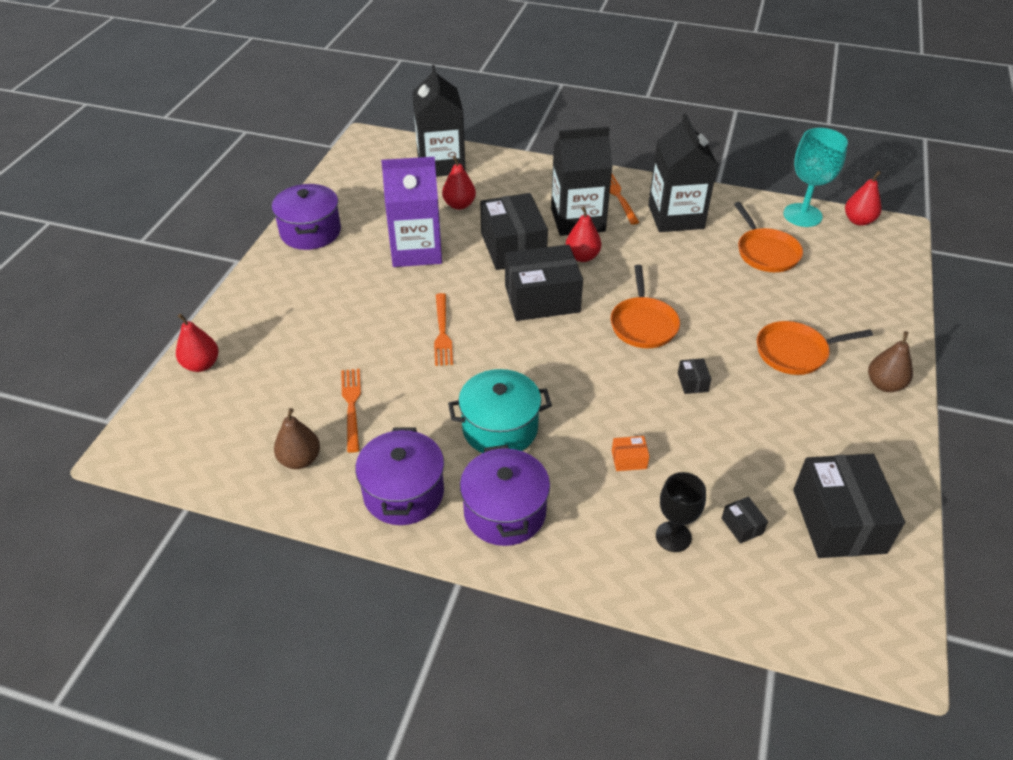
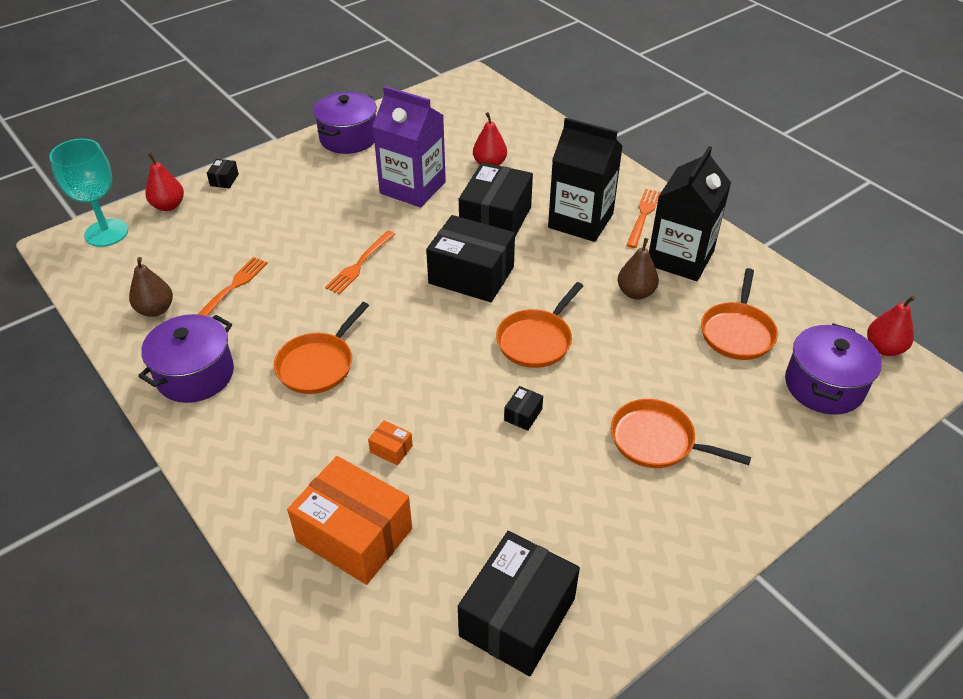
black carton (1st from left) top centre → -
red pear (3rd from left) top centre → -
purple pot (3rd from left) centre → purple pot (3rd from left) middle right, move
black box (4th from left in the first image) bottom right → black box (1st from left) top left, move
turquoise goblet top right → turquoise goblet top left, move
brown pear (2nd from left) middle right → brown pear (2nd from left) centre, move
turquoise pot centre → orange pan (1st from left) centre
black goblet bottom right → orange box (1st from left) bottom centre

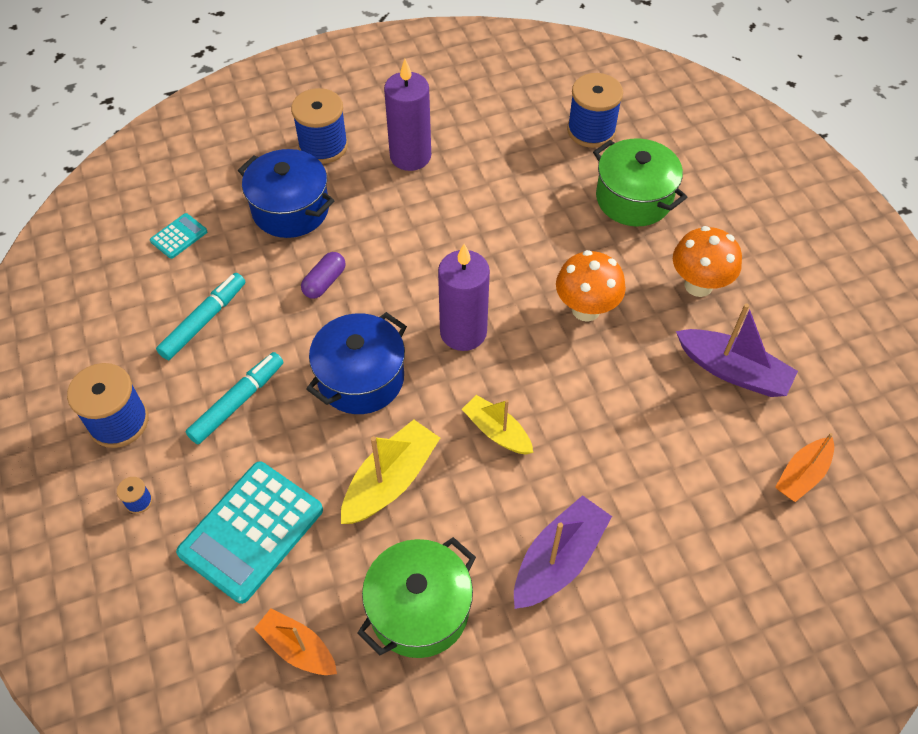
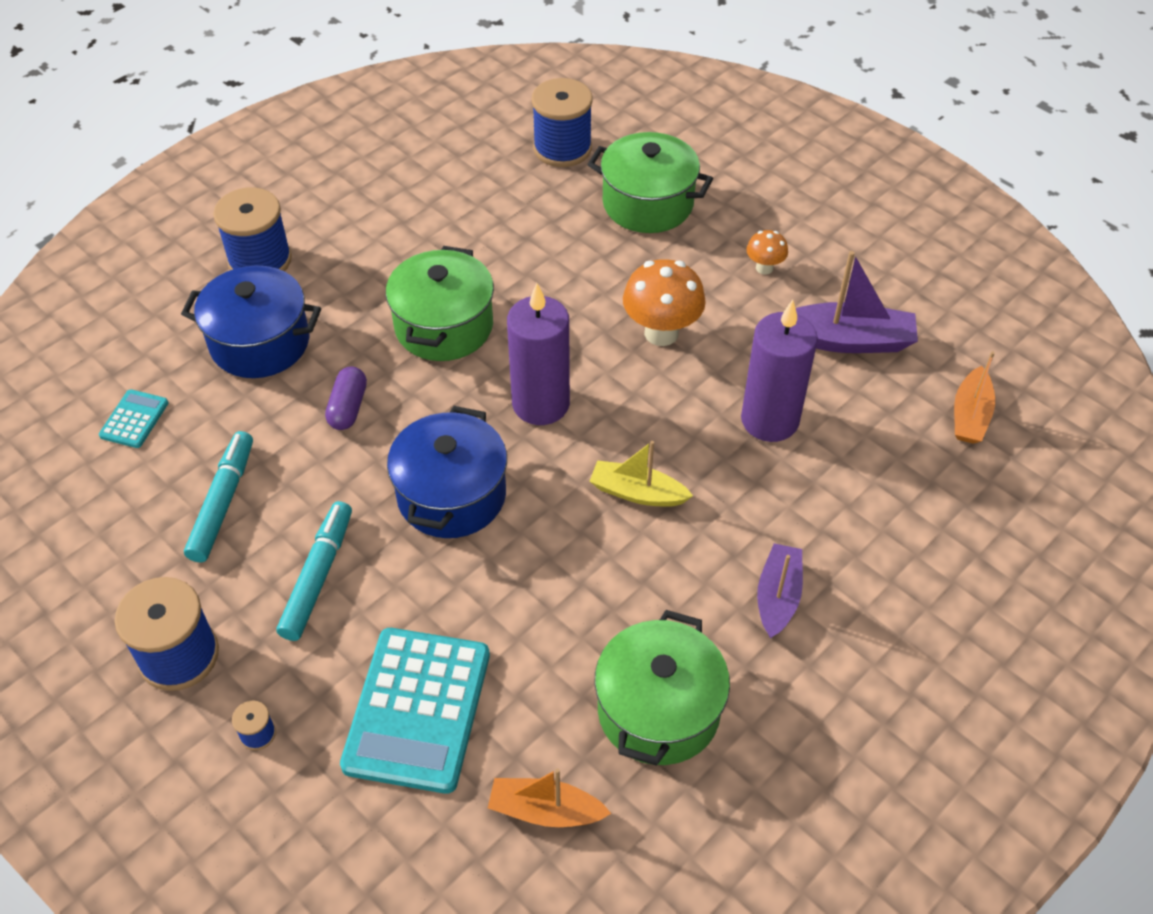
yellow boat (1st from left) centre → -
- → green pot (1st from left) top centre
purple candle (1st from left in the first image) top centre → purple candle (2nd from left) middle right, move
purple boat (1st from left) bottom centre → purple boat (1st from left) middle right, x0.67
orange mushroom (2nd from left) middle right → orange mushroom (2nd from left) top centre, x0.53

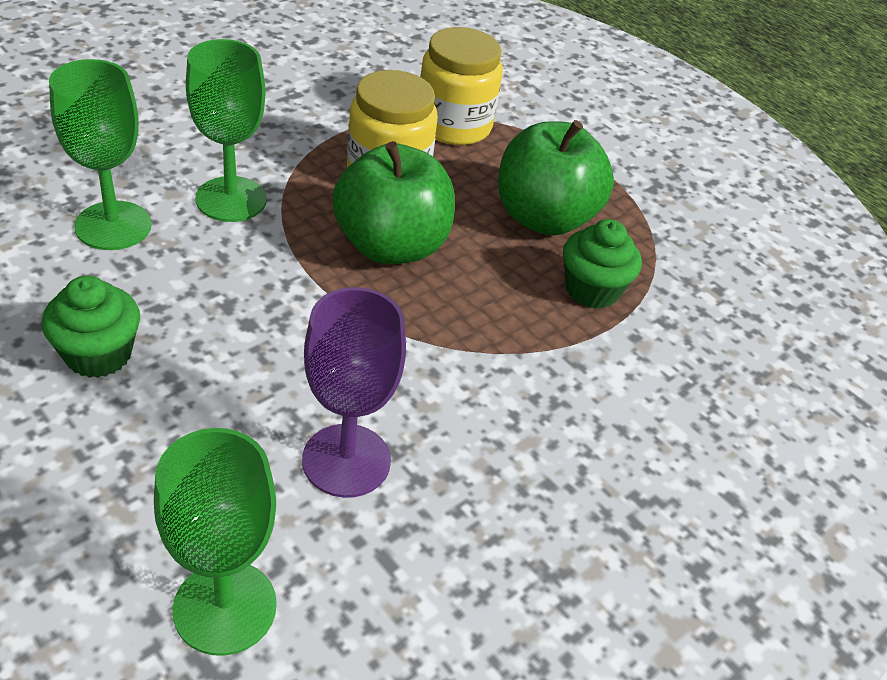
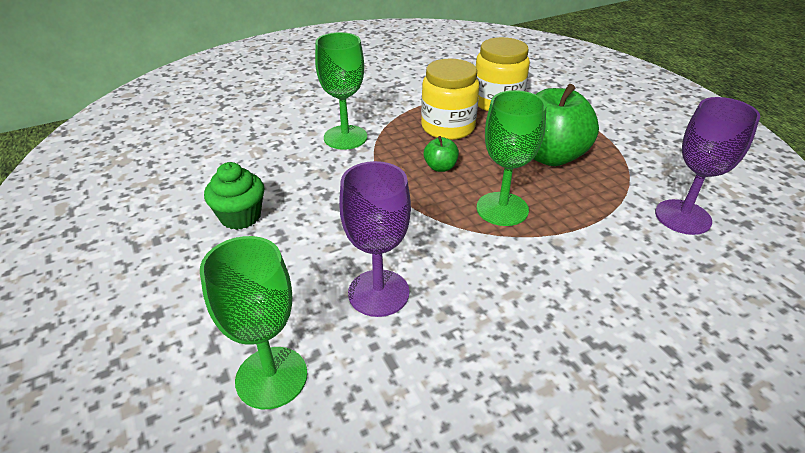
green cupcake (2nd from left) middle right → -
- → purple goblet (2nd from left) middle right
green goblet (1st from left in the first image) top left → green goblet (3rd from left) centre, move
green apple (1st from left) top centre → green apple (1st from left) centre, x0.44

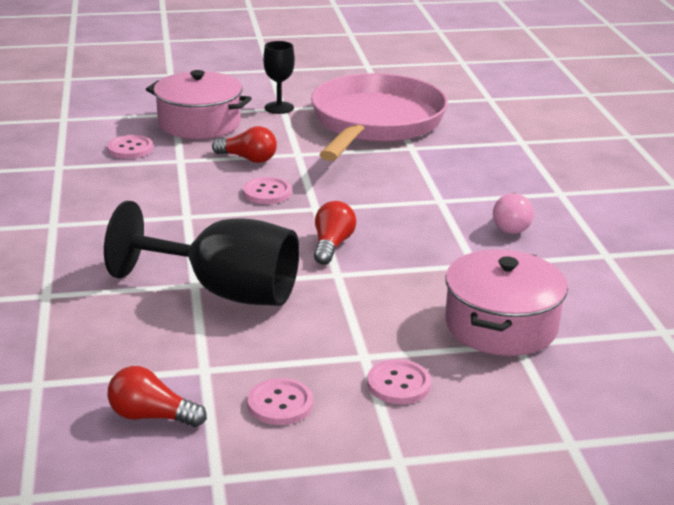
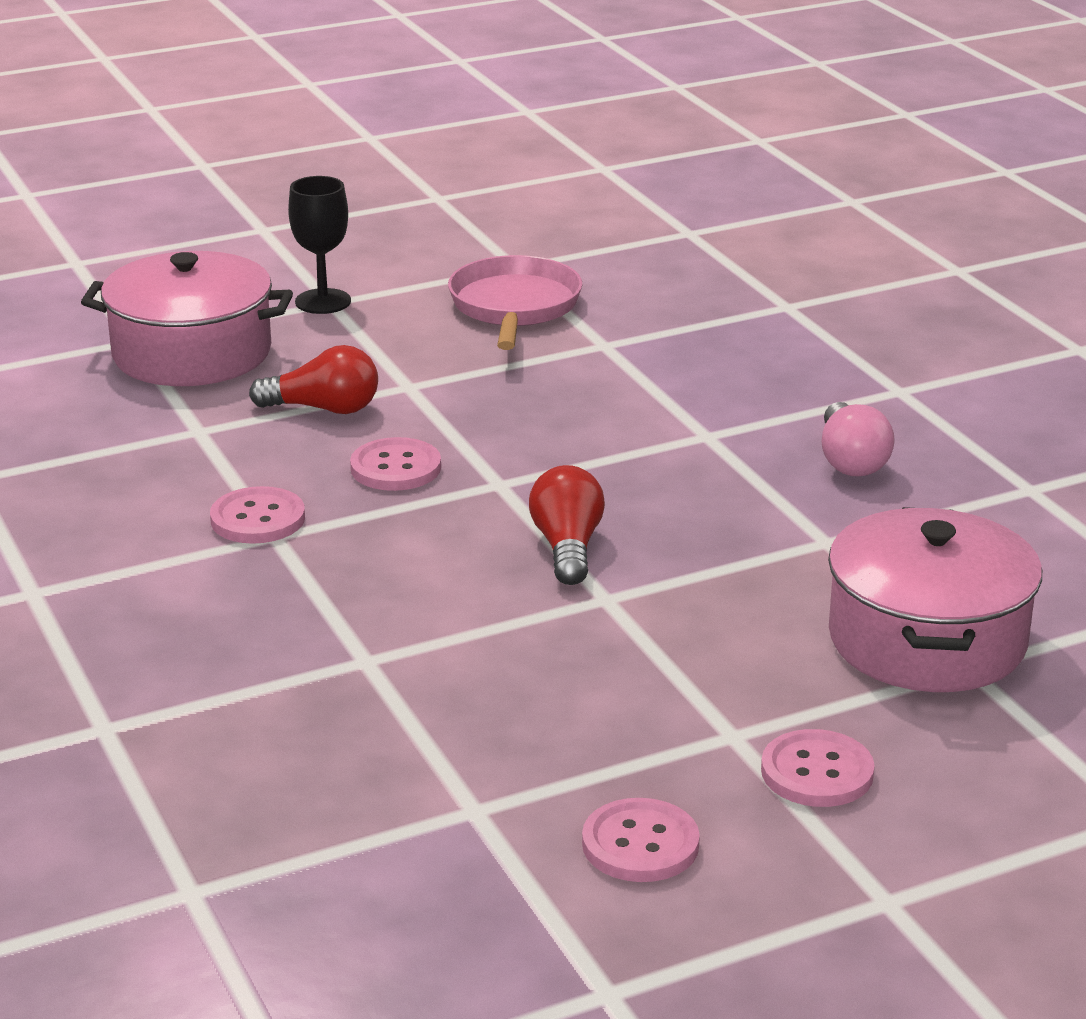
black goblet (1st from left) middle left → -
red light bulb (1st from left) bottom left → -
pink button (1st from left) top left → pink button (1st from left) middle left, move
pink pan top centre, x0.53

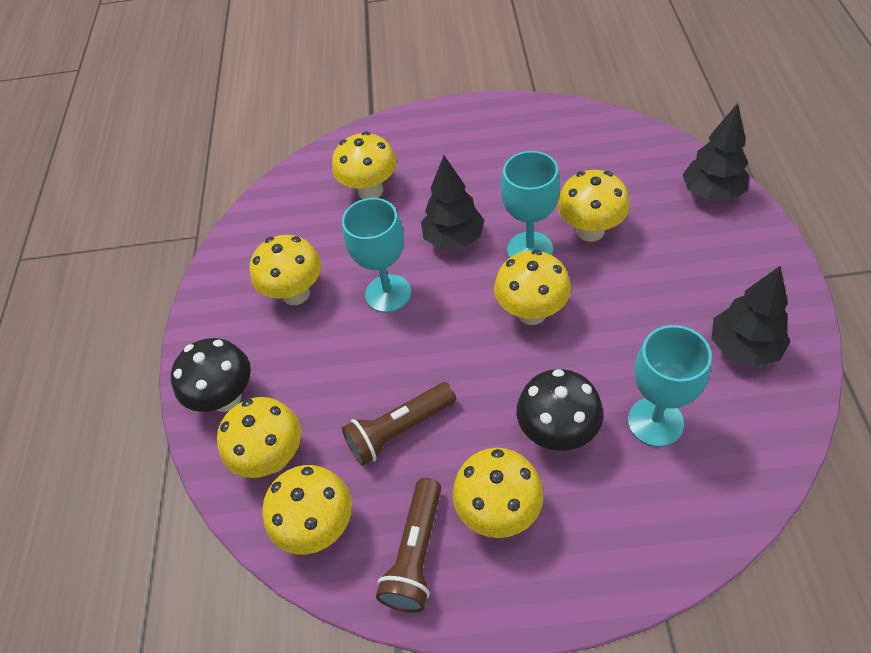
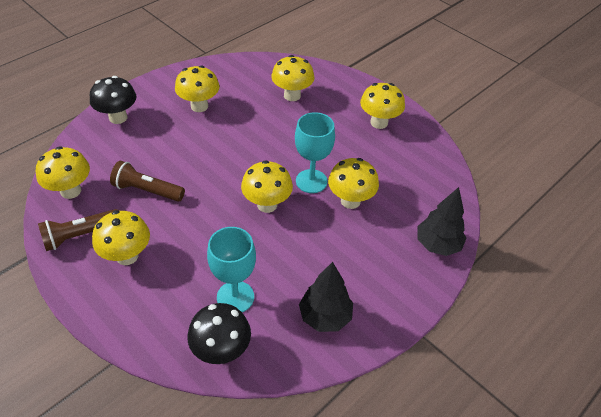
turquoise goblet (1st from left) centre → -
black tree (1st from left) top centre → -
yellow mushroom (1st from left in the first image) bottom left → yellow mushroom (7th from left) top centre, move
black mushroom (2nd from left) centre → black mushroom (2nd from left) bottom centre, move

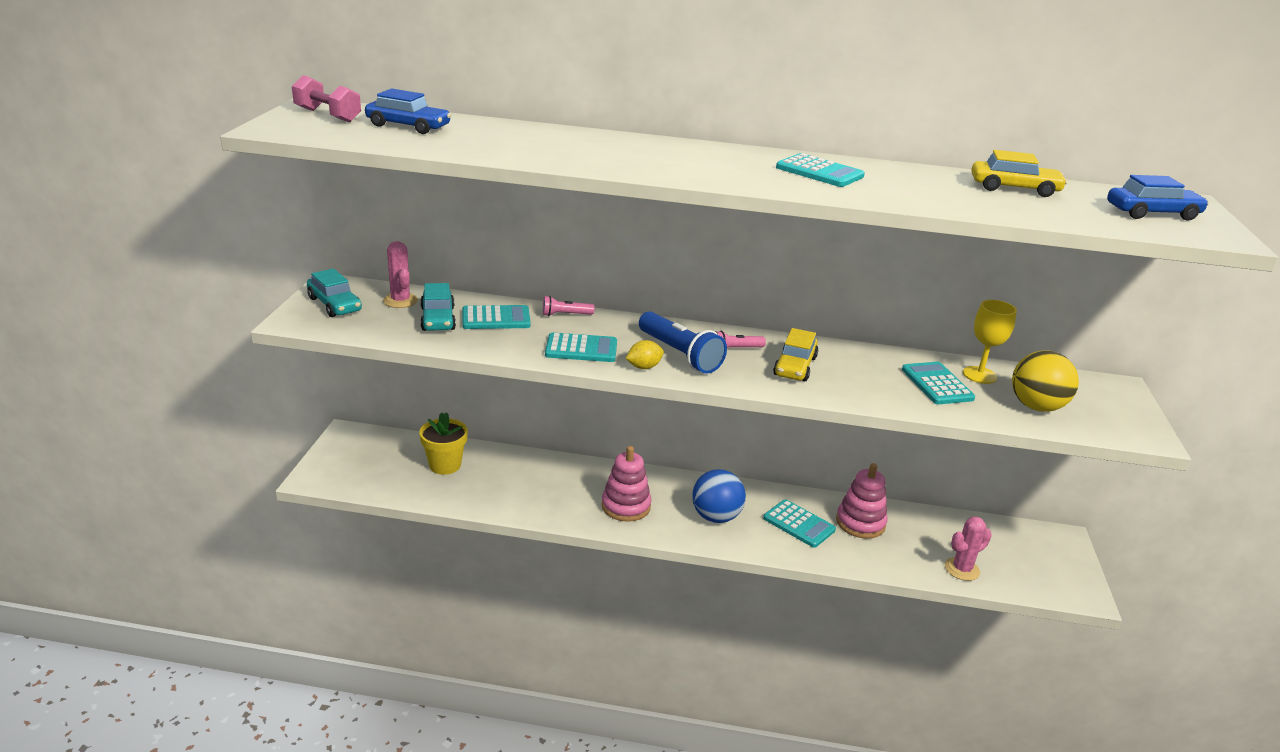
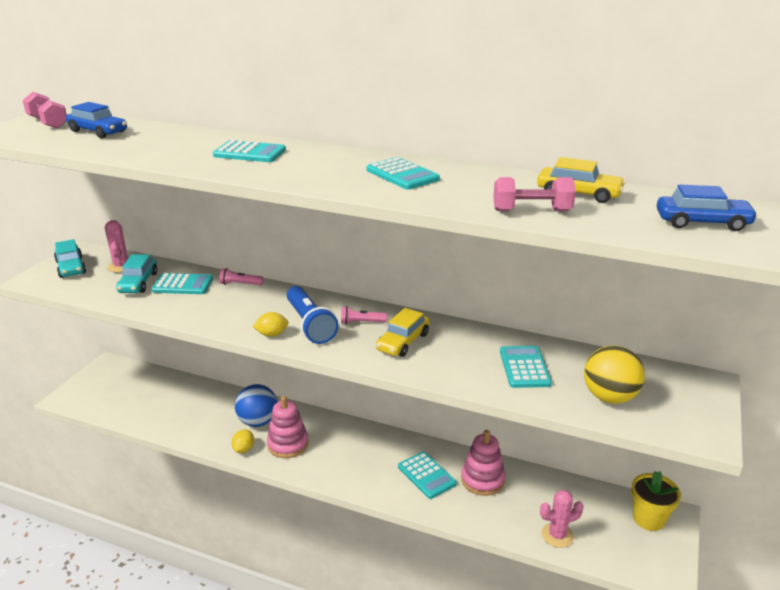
yellow goblet middle right → -
- → yellow lemon (1st from left) bottom left
- → pink dumbbell (2nd from left) top right
yellow flower pot centre → yellow flower pot bottom right, move
turquoise calculator (2nd from left) centre → turquoise calculator (2nd from left) top left, move
blue ball centre → blue ball bottom left, move

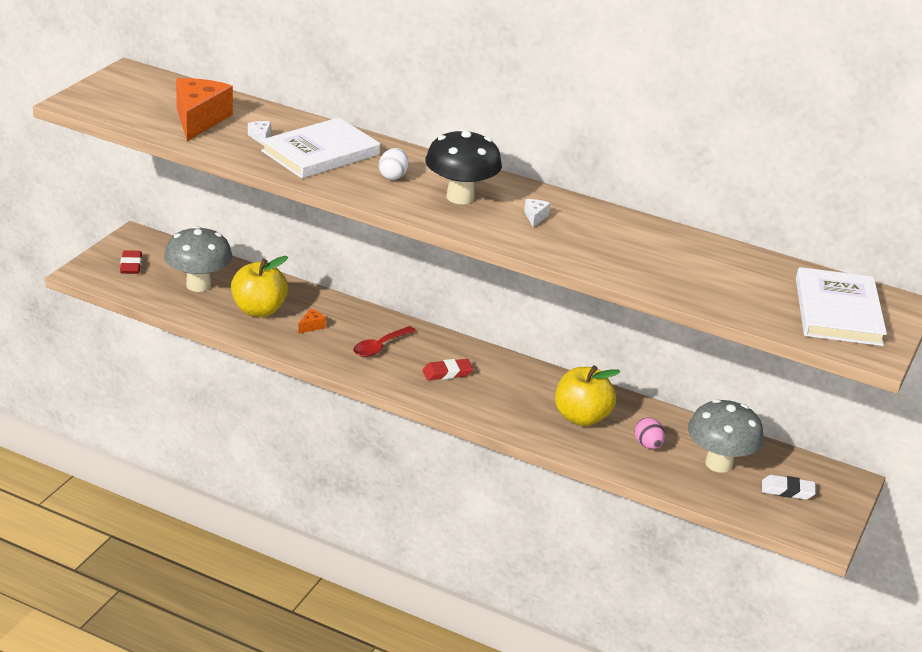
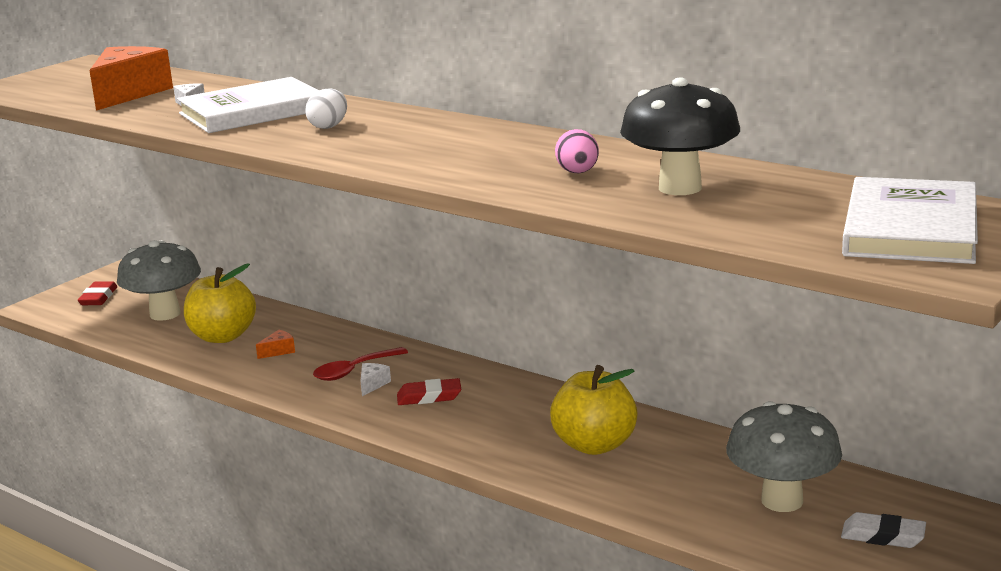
black mushroom top centre → black mushroom top right, move
white cheese (2nd from left) top centre → white cheese (2nd from left) centre, move
pink egg middle right → pink egg top centre, move

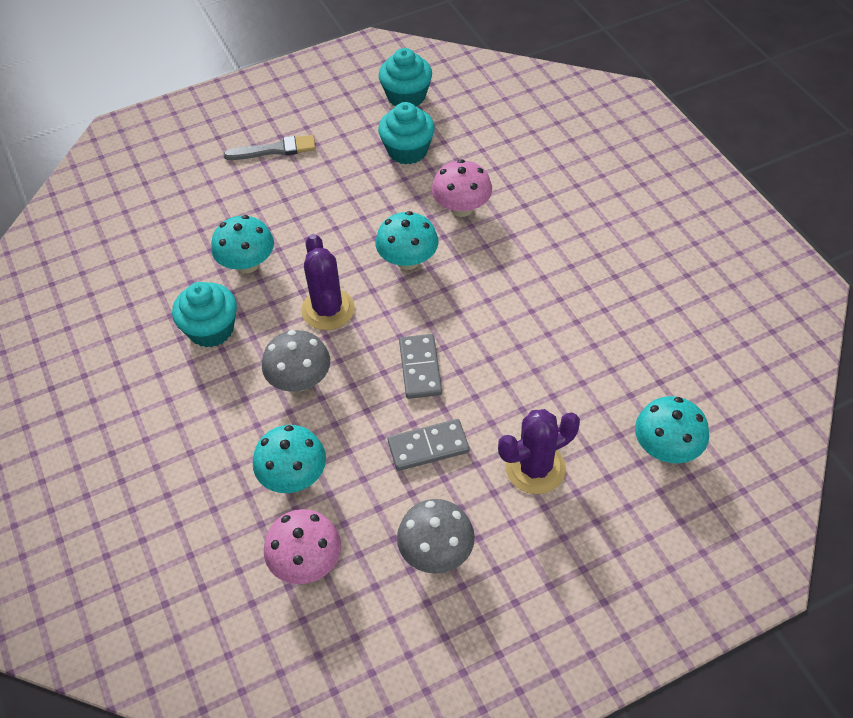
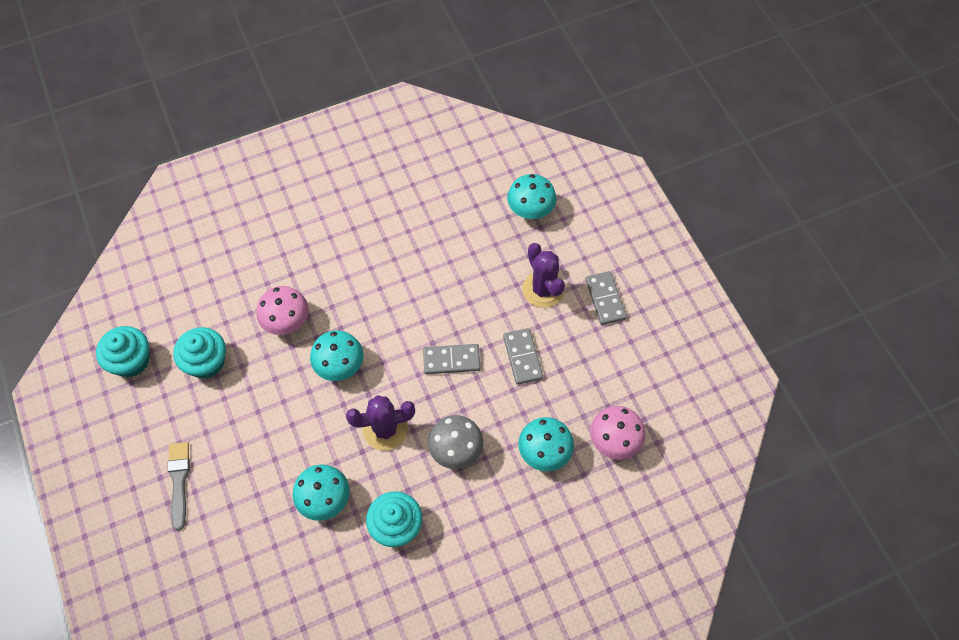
grey mushroom (2nd from left) bottom centre → -
- → grey domino (3rd from left) centre

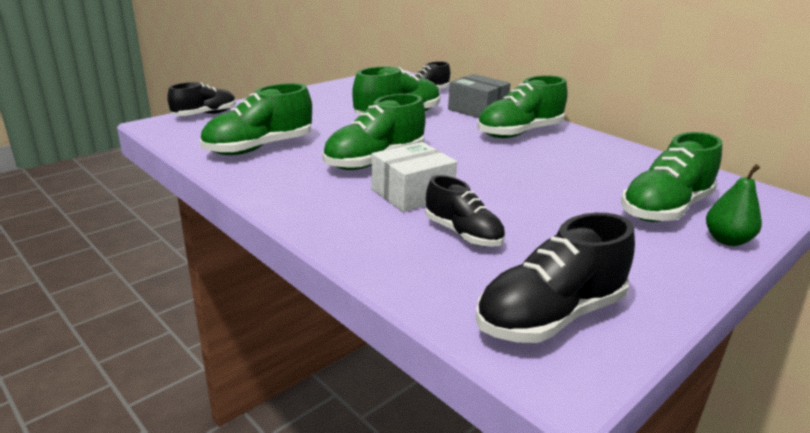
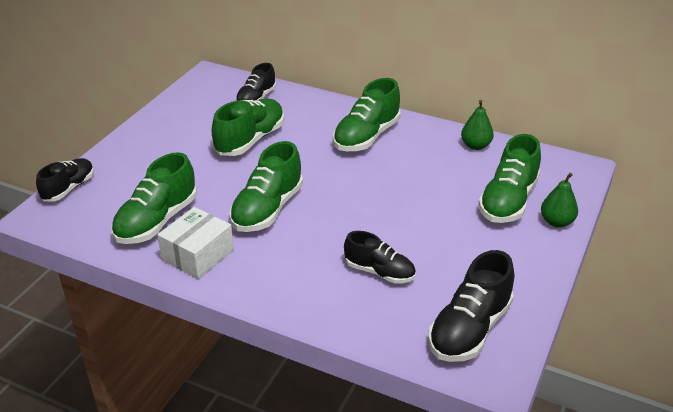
grey box top centre → -
- → green pear (1st from left) top right
white box centre → white box middle left, move

